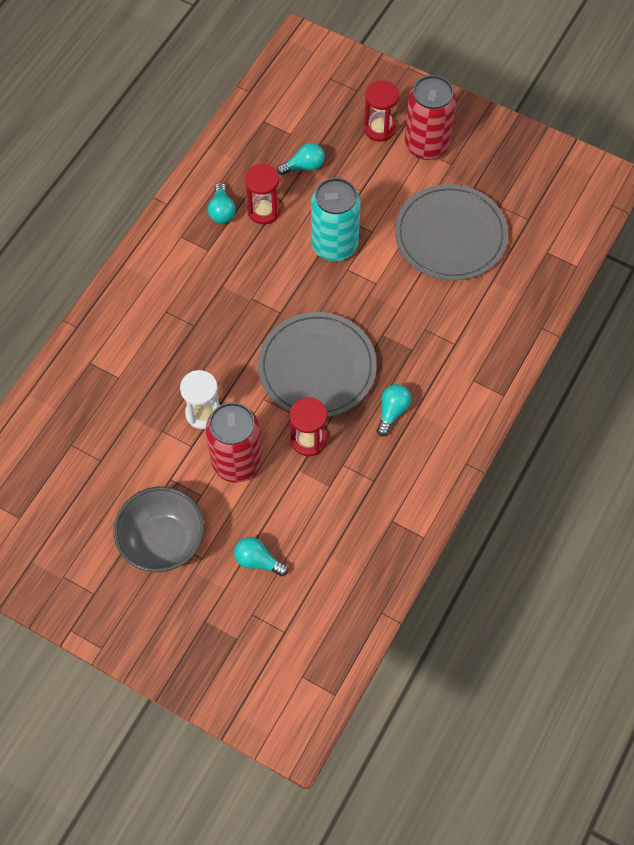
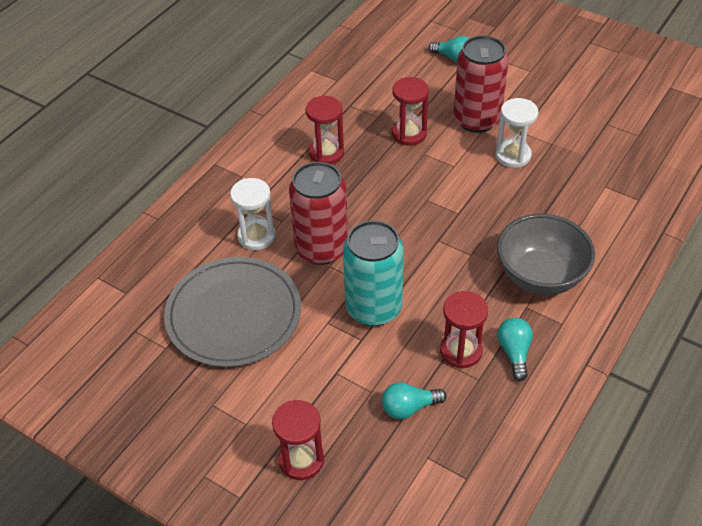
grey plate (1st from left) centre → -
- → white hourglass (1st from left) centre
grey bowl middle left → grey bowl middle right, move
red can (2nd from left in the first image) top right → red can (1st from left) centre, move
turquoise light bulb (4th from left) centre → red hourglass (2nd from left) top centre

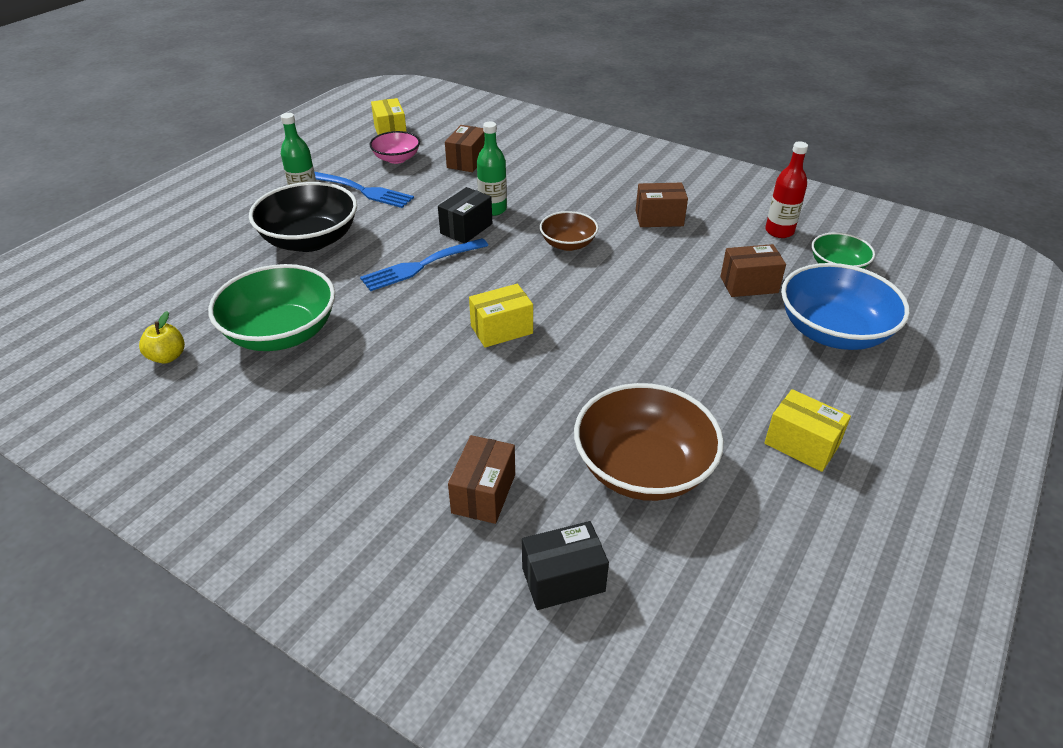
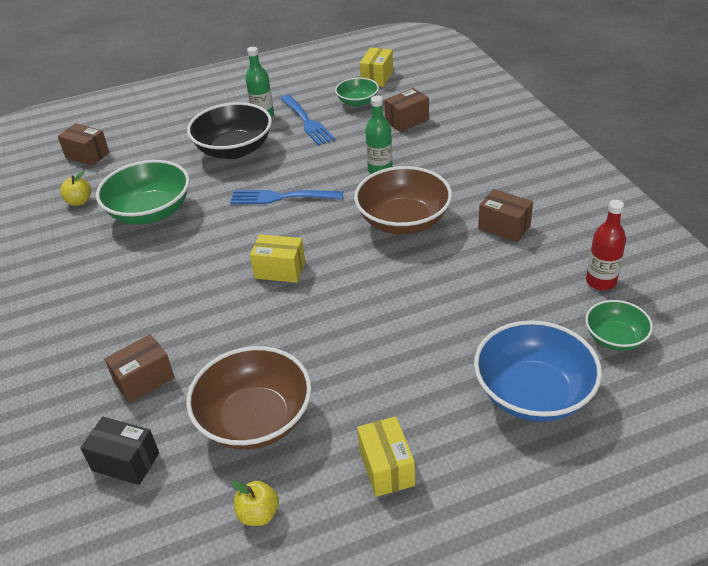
black box (1st from left) top centre → -
- → yellow apple (2nd from left) bottom centre
brown box (4th from left in the first image) middle right → brown box (1st from left) top left, move
pink bowl top centre → green bowl (2nd from left) top centre
brown bowl (1st from left in the first image) top centre → brown bowl (2nd from left) centre, x1.79

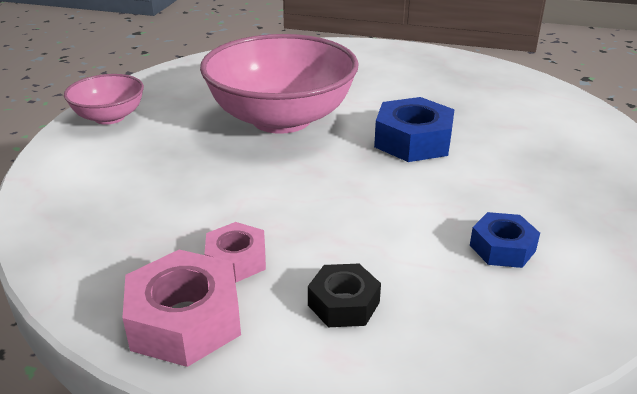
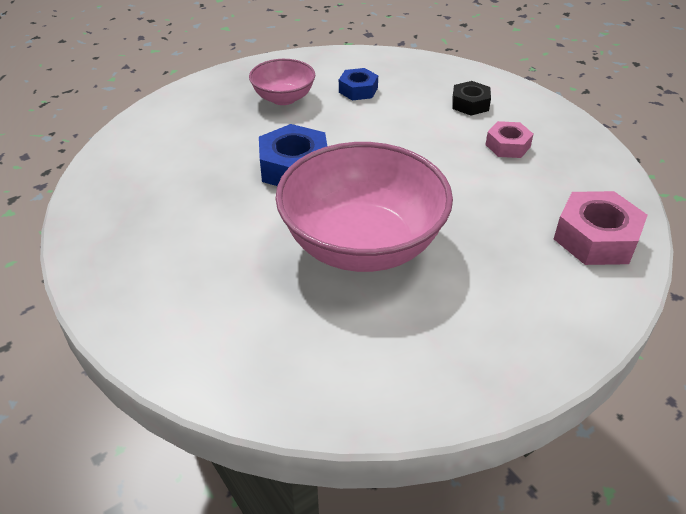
pink bowl (1st from left) top left → pink bowl (1st from left) top centre, move
pink nut (1st from left in the first image) bottom left → pink nut (2nd from left) middle right, move

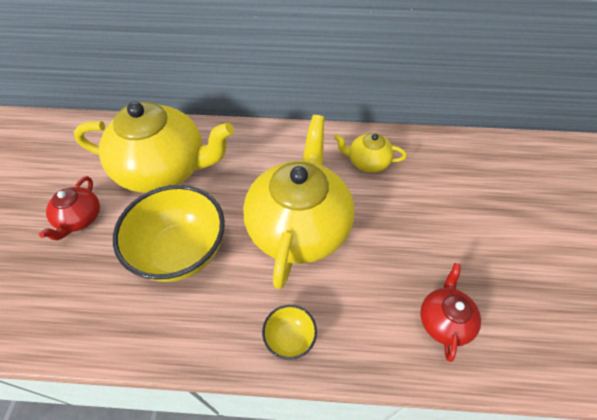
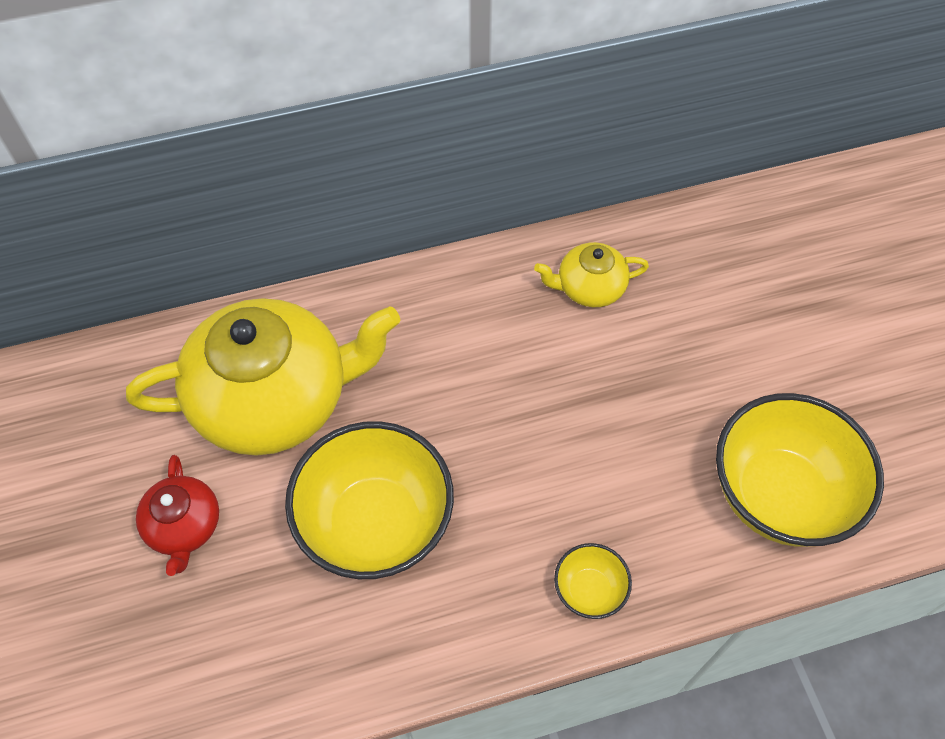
yellow teapot (2nd from left) centre → -
red teapot (2nd from left) bottom right → yellow bowl (3rd from left) middle right

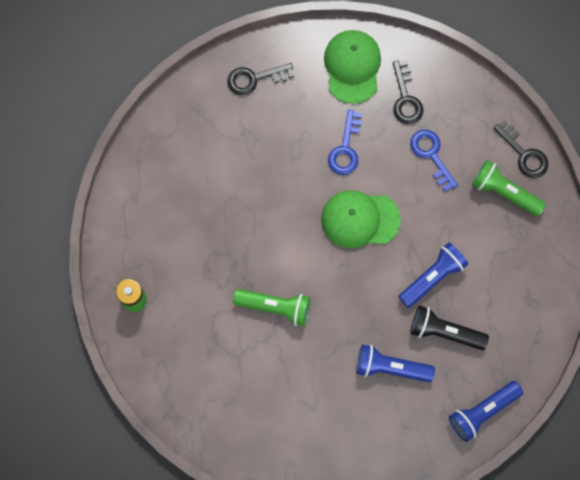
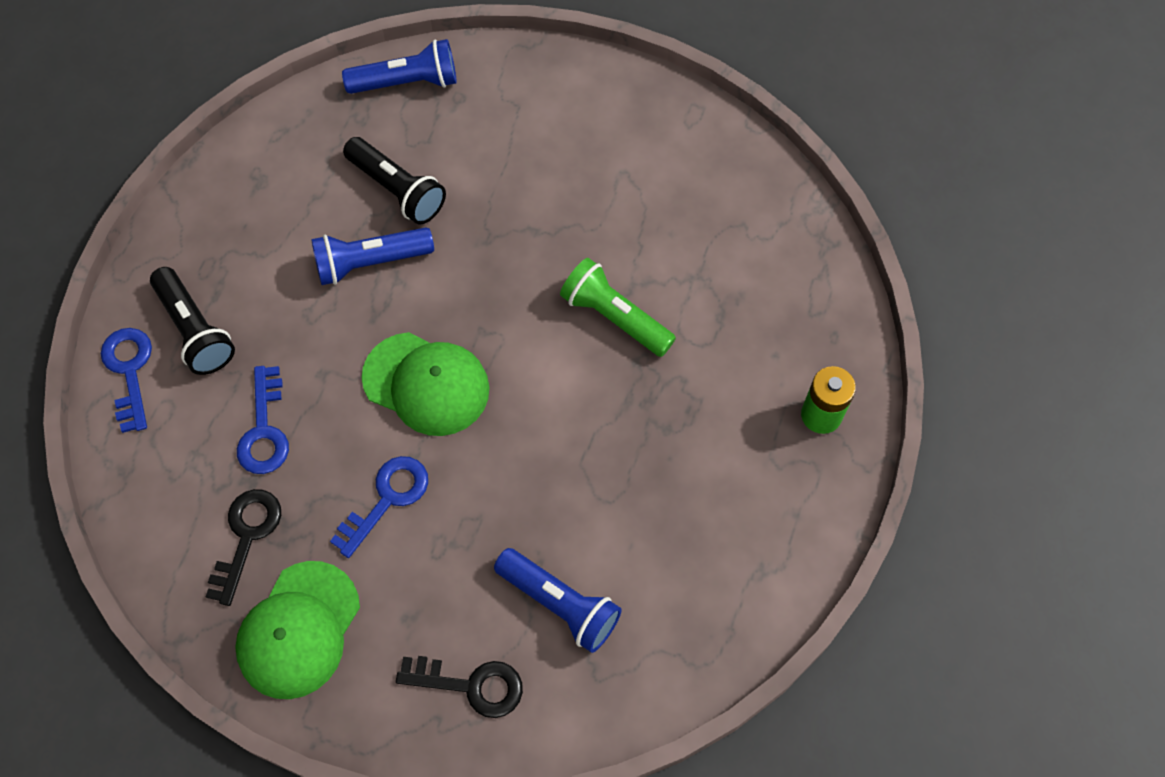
blue flashlight (1st from left in the first image) bottom right → blue flashlight (3rd from left) bottom centre, move
green flashlight (2nd from left) middle right → black flashlight (1st from left) middle left
black key (3rd from left) top right → blue key (1st from left) middle left

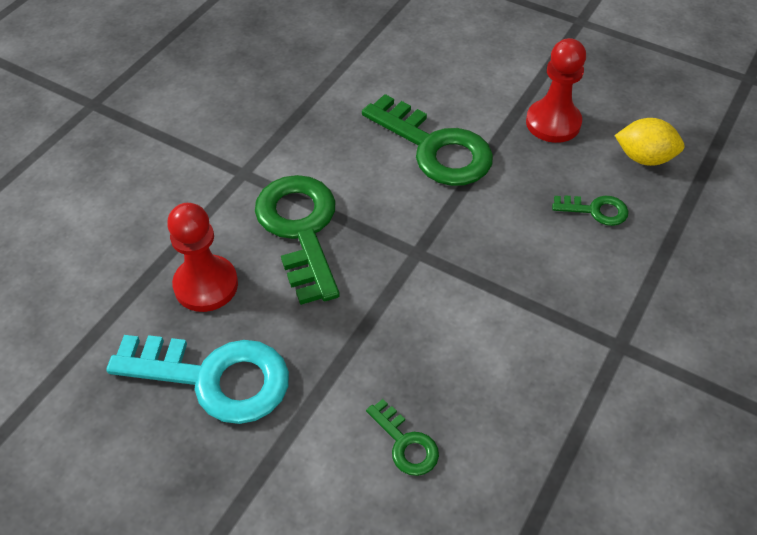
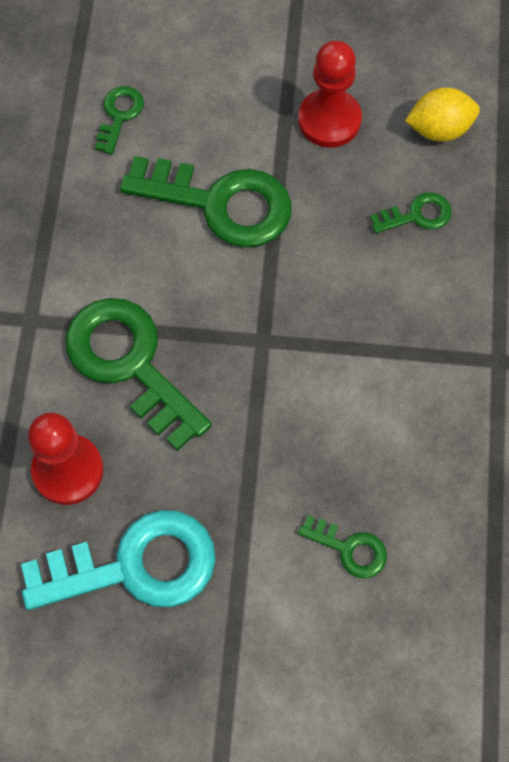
- → green key (1st from left) top left

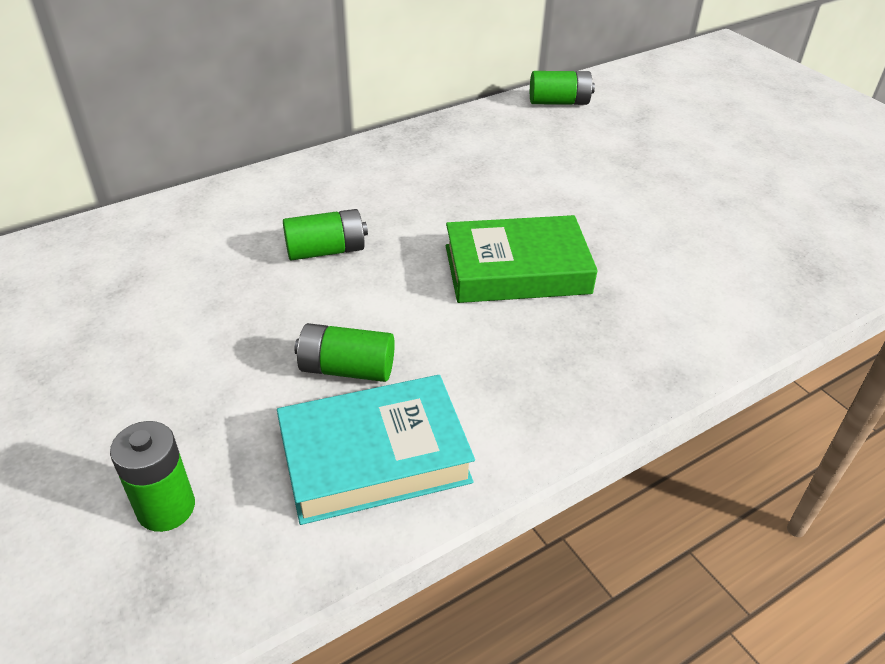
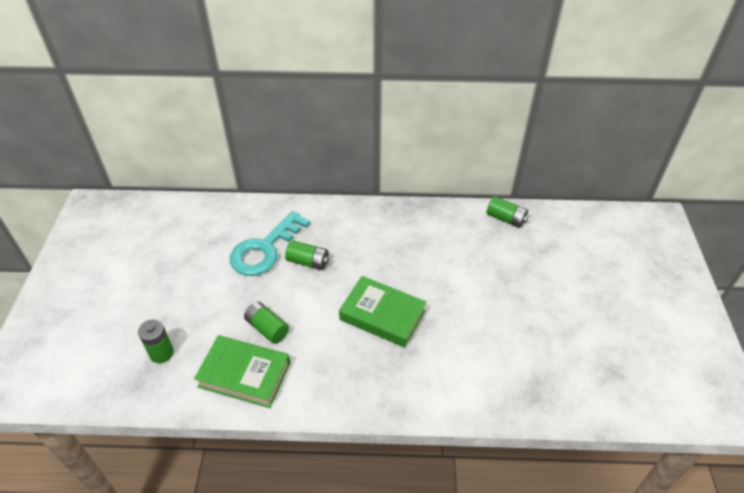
- → turquoise key centre
turquoise book bottom centre → green book (1st from left) bottom left

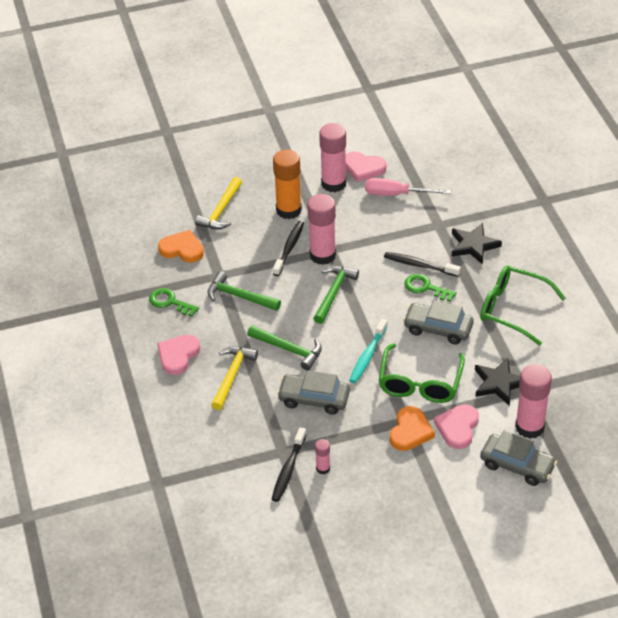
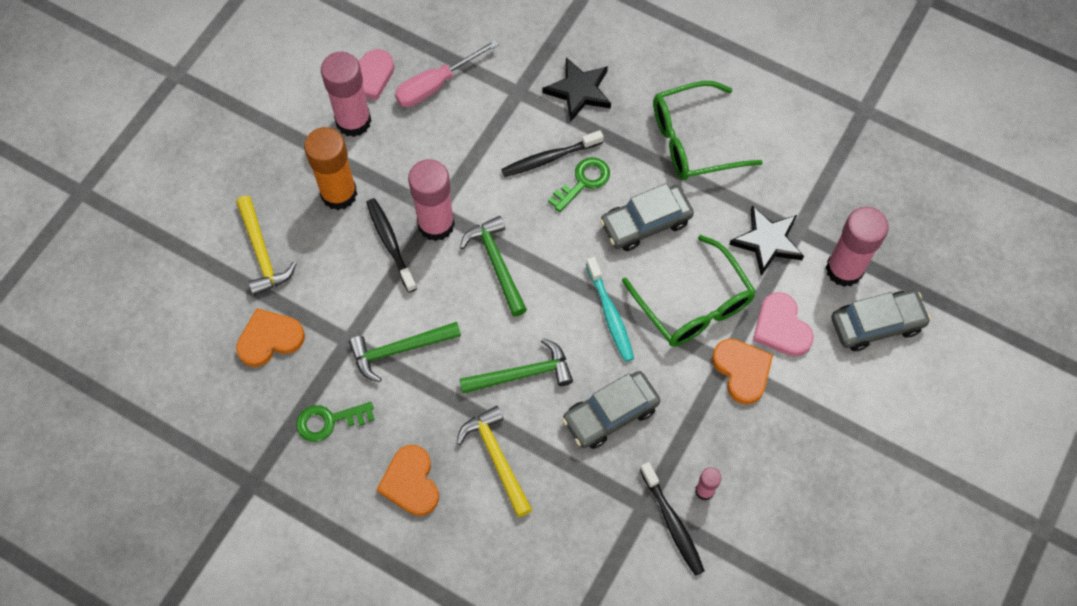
pink heart (1st from left) middle left → orange heart (2nd from left) bottom centre
green key (2nd from left) middle right → green key (2nd from left) top centre, 150 degrees clockwise

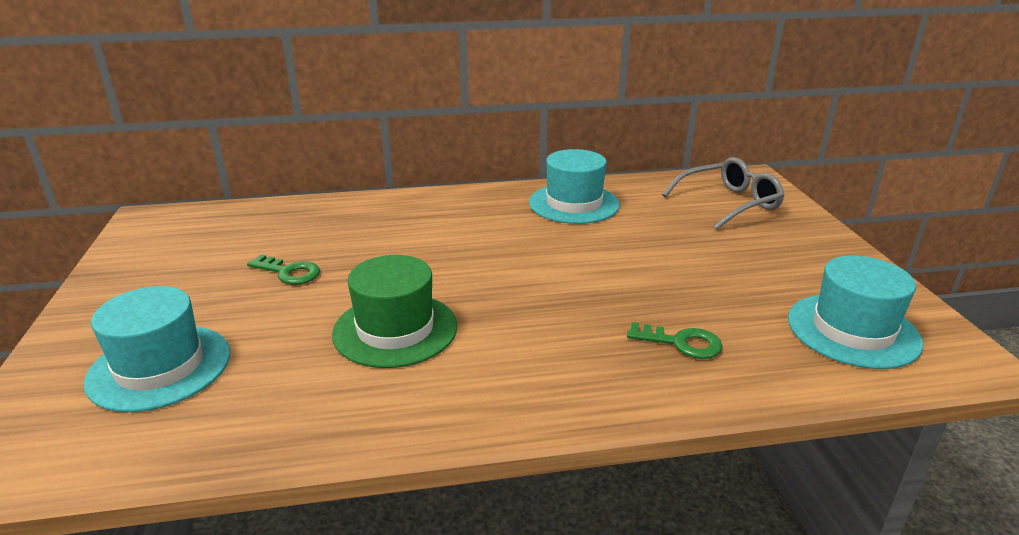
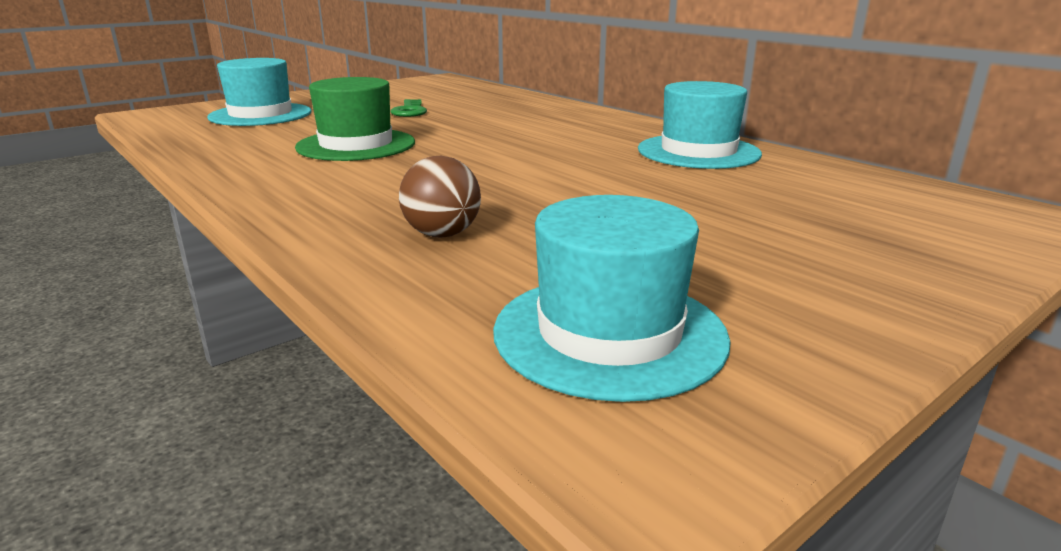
grey glasses middle right → -
green key (2nd from left) centre → brown ball centre

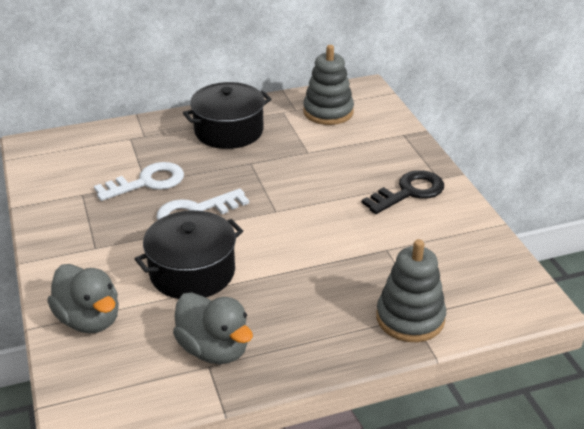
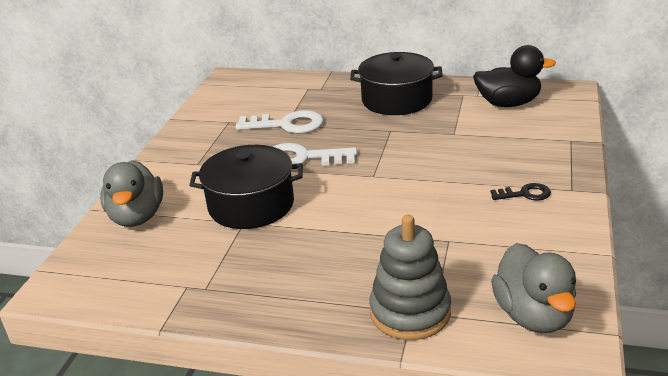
grey duck (2nd from left) bottom centre → grey duck (2nd from left) bottom right, move
grey stacking toy (1st from left) top centre → black duck top right
black key middle right, x0.56

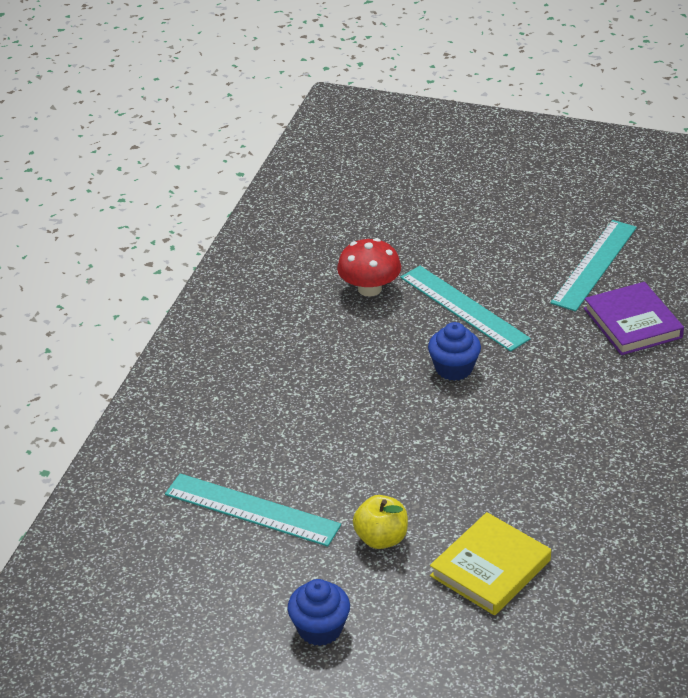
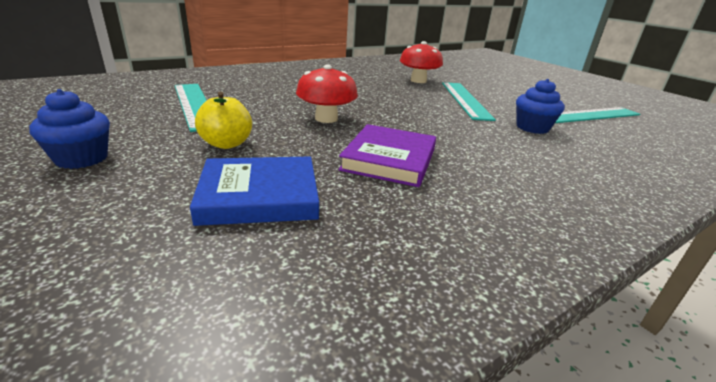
- → red mushroom (1st from left) top centre
blue cupcake (2nd from left) centre → blue cupcake (2nd from left) top right, move
purple book middle right → purple book centre, move
yellow book bottom right → blue book centre

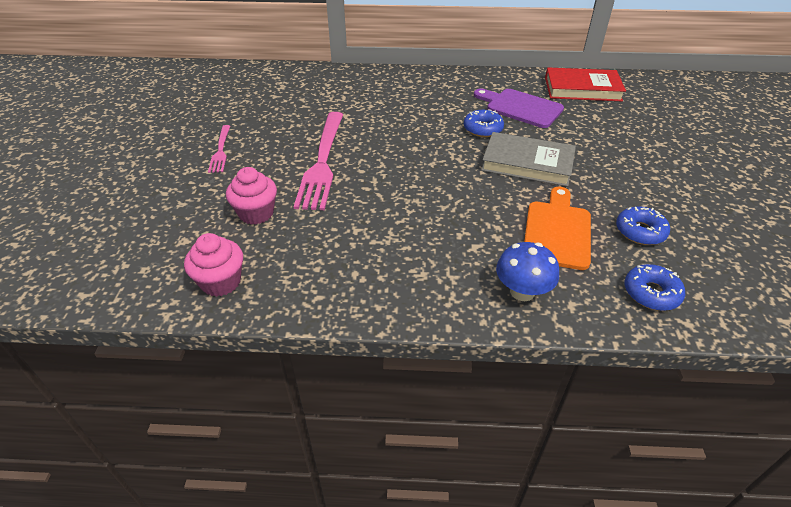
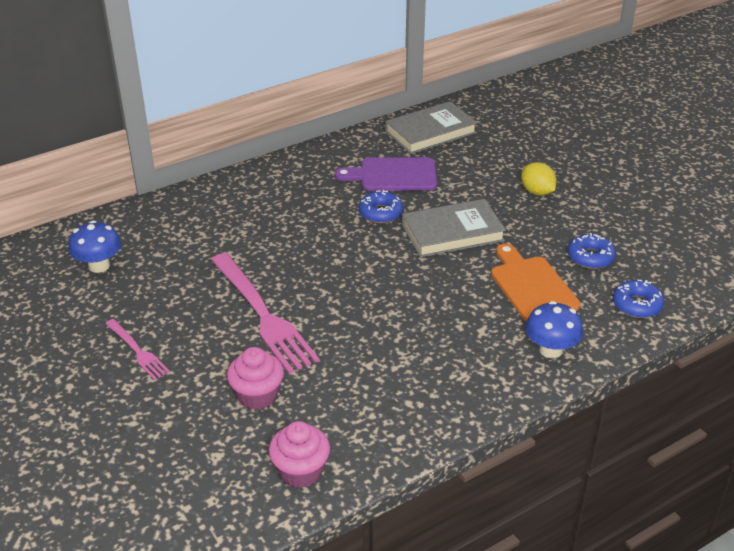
- → blue mushroom (1st from left) middle left
- → yellow lemon top right
red book top right → grey book (1st from left) top centre

